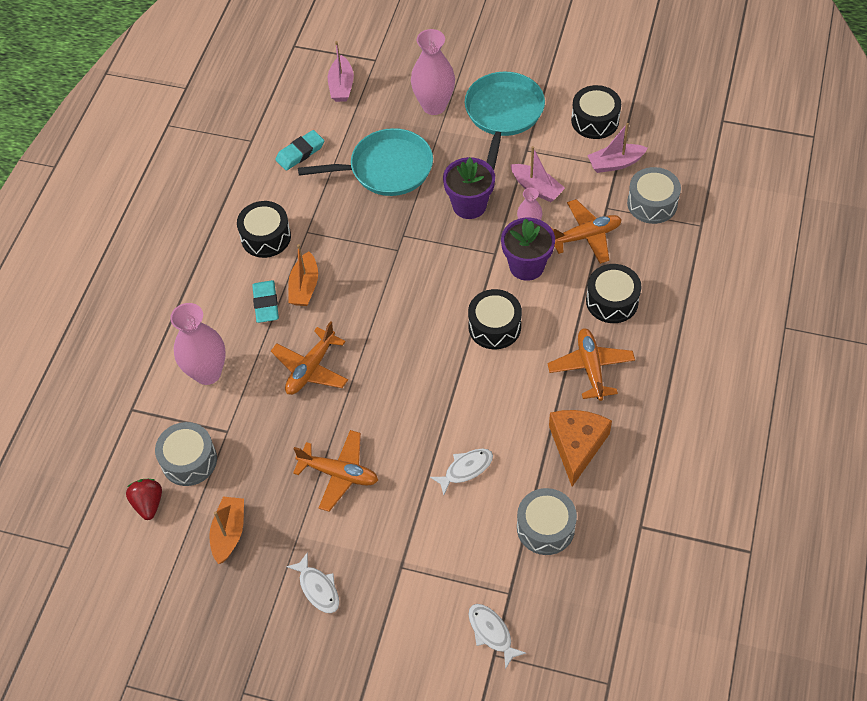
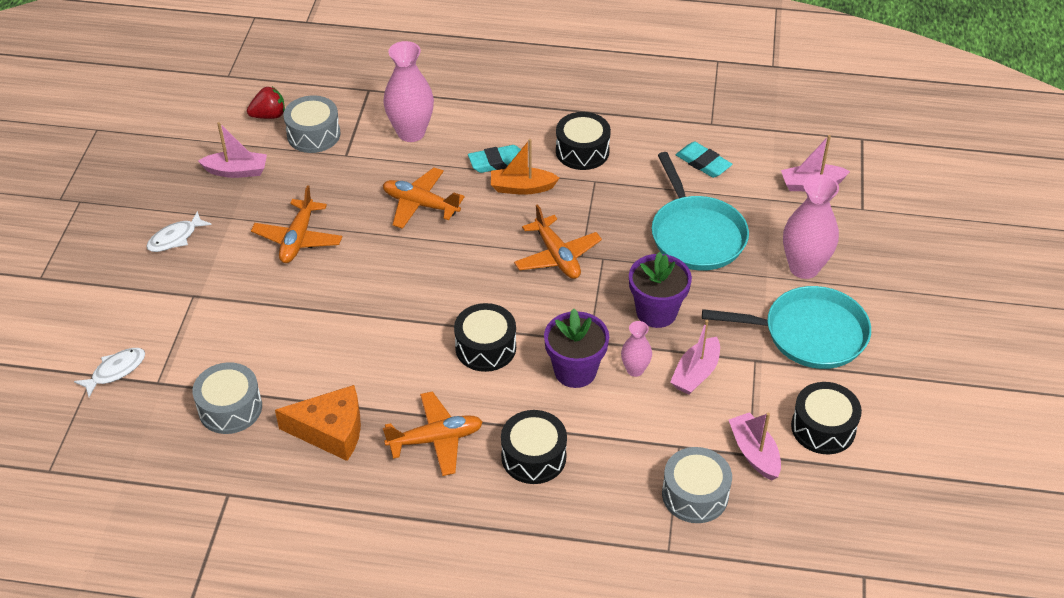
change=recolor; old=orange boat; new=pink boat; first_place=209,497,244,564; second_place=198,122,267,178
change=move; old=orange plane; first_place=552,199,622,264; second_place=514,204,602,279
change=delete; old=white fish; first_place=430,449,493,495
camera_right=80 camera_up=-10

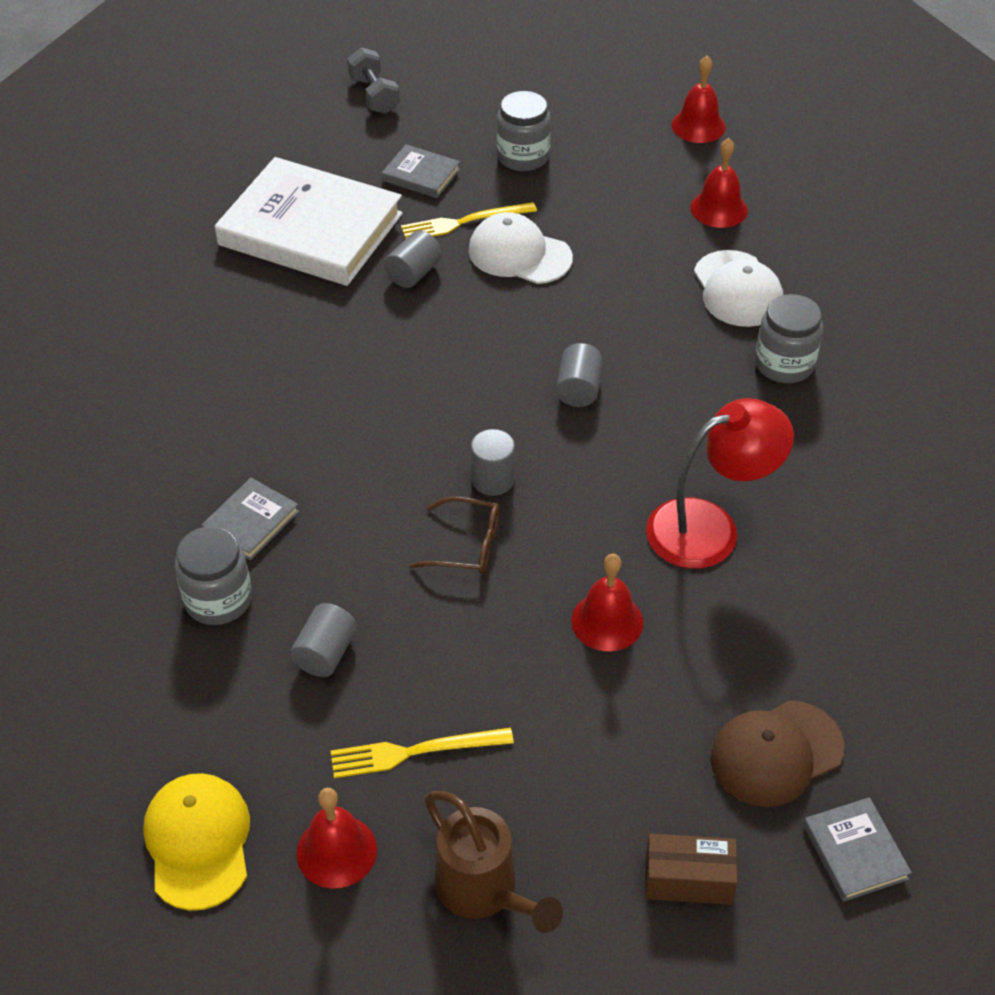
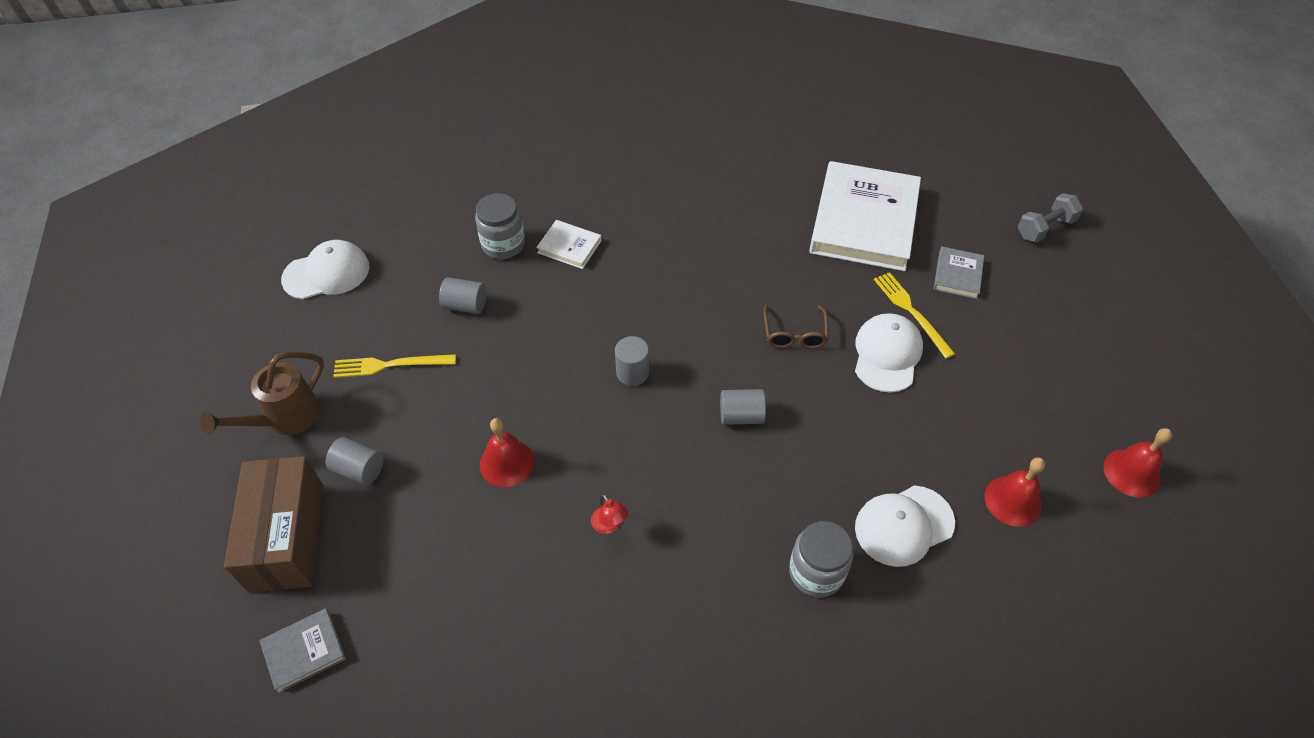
change=resize; old=brown box; first_place=645,834,738,905; second_place=224,456,324,593; factor=1.84
change=recolor; old=yellow cap; new=white cap; first_place=143,773,250,911; second_place=281,240,369,299
change=move; old=grey cylinder; first_place=384,230,442,288; second_place=326,437,384,485
change=rotate; old=yellow fork; first_place=331,728,514,778; second_place=333,354,456,378; degrees=-75
change=recolor; old=grey book; new=white book; first_place=202,478,299,561; second_place=536,220,601,269
change=resize; old=red lamp; first_place=646,398,794,569; second_place=591,494,628,534; factor=0.41
change=move; old=brown glasses; first_place=409,496,499,574; second_place=763,304,829,349
change=delete; old=red bell; first_place=296,788,377,888
change=delete; old=grey jar; first_place=496,91,551,171
change=delete; old=brown cap; first_place=710,700,844,807
camera_right=80 camera_up=5

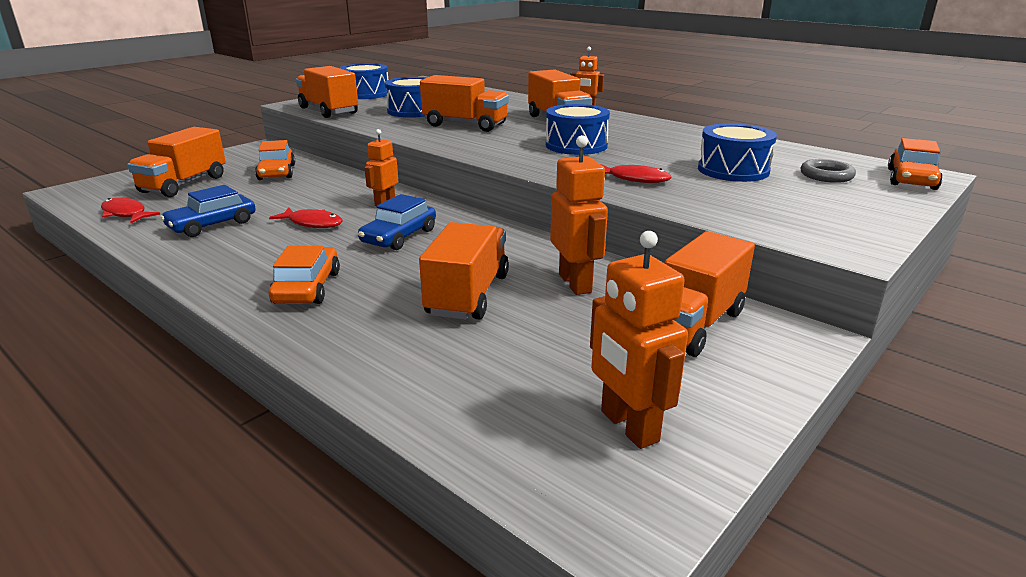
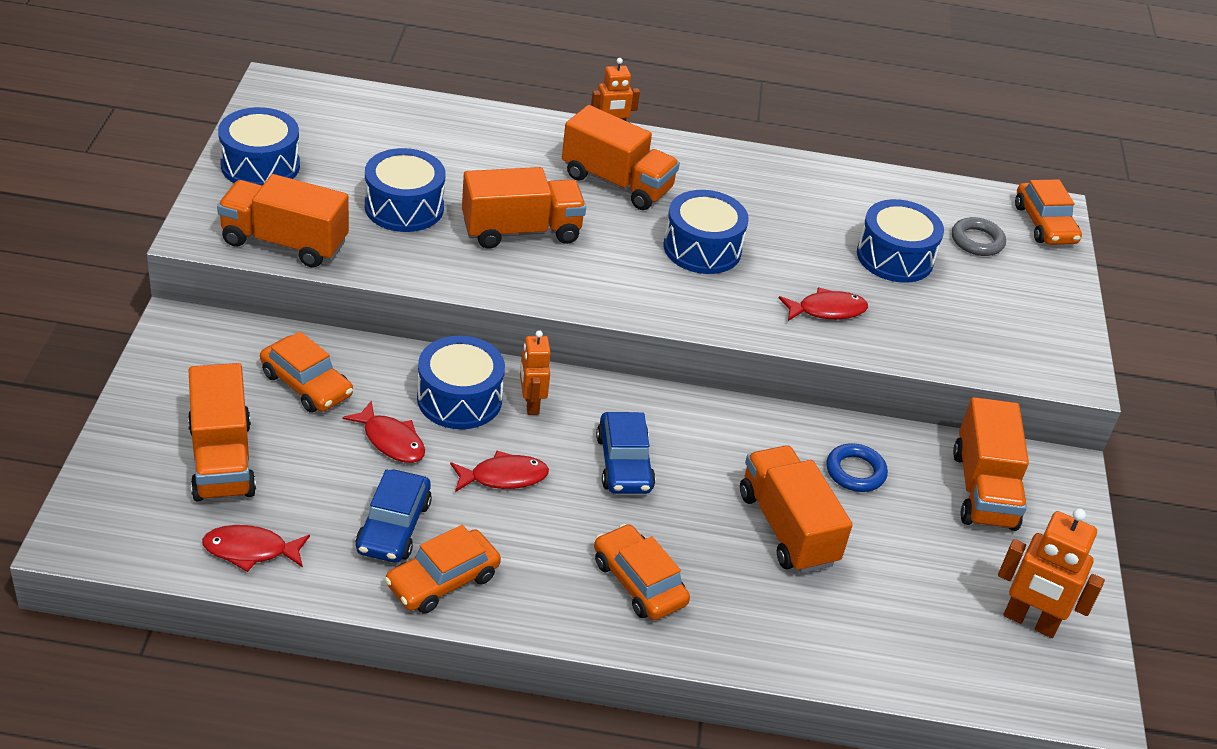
change=insert; new=red fish; second_place=342,401,425,463
change=insert; new=orange car; second_place=385,525,501,614
change=insert; new=blue drum; second_place=417,336,505,429
change=replace; old=orange robot; new=blue ring; first_place=550,135,608,295; second_place=826,443,888,492
camera_right=-40 camera_up=15

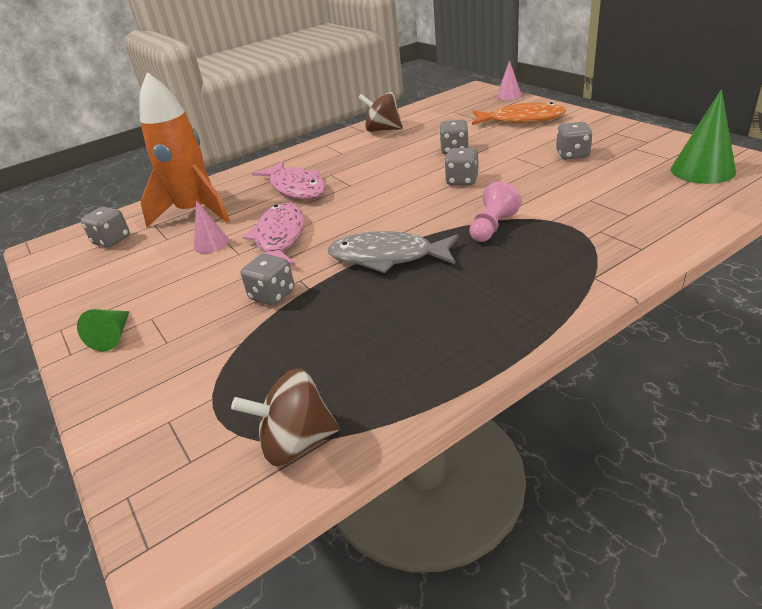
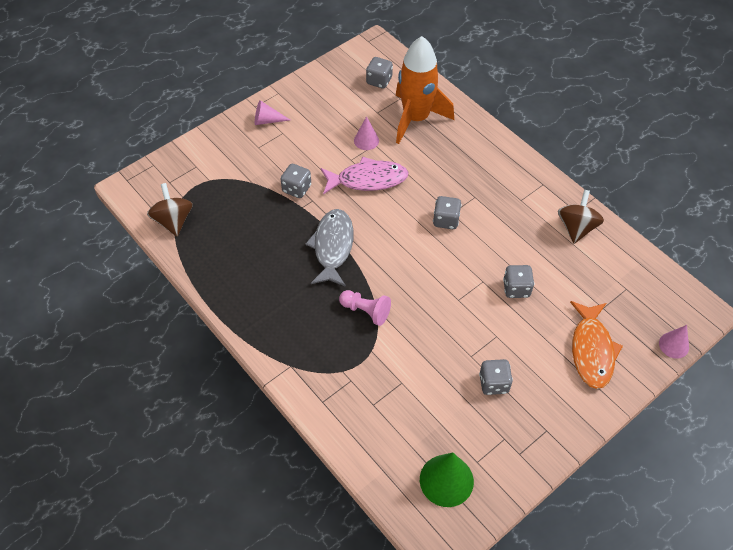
change=recolor; old=green cone; new=pink cone; first_place=77,309,130,352; second_place=255,100,290,125
change=move; old=grey dice; first_place=444,148,479,185; second_place=433,196,462,229
change=delete; old=pink fish; first_place=252,161,326,199
camera_right=80 camera_up=20

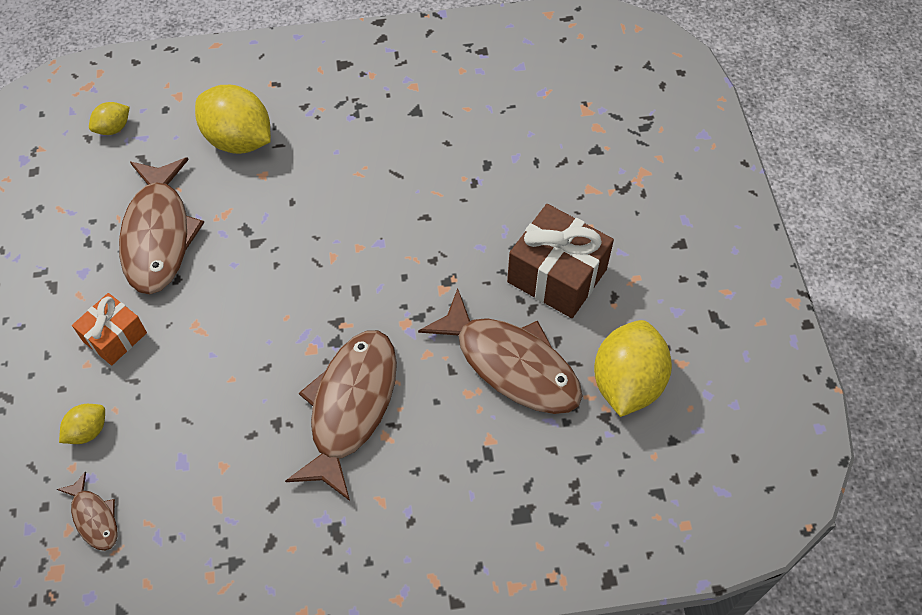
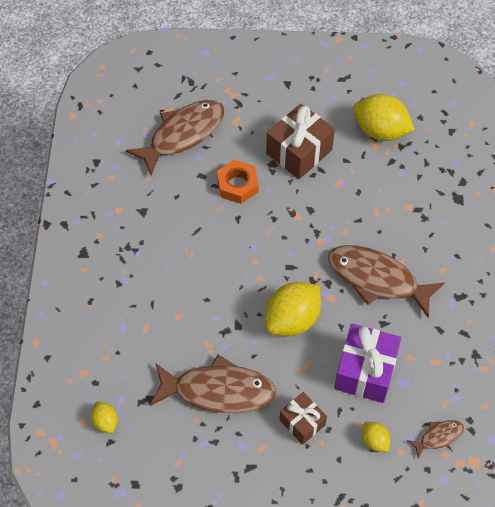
change=move; old=brown fish; first_place=418,288,582,414; second_place=126,100,224,176
change=insert; new=orange nut; second_place=217,160,258,204
change=move; old=yellow lemon; first_place=195,85,271,154; second_place=265,282,321,336
change=recolor; old=orange gift; new=brown gift; first_place=72,293,147,365; second_place=280,392,327,445
change=insert; new=purple gift; second_place=334,324,401,403
camera_right=-80 camera_up=0

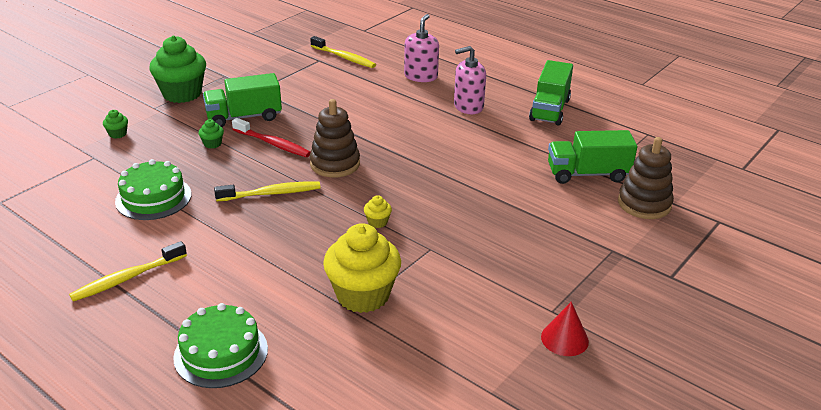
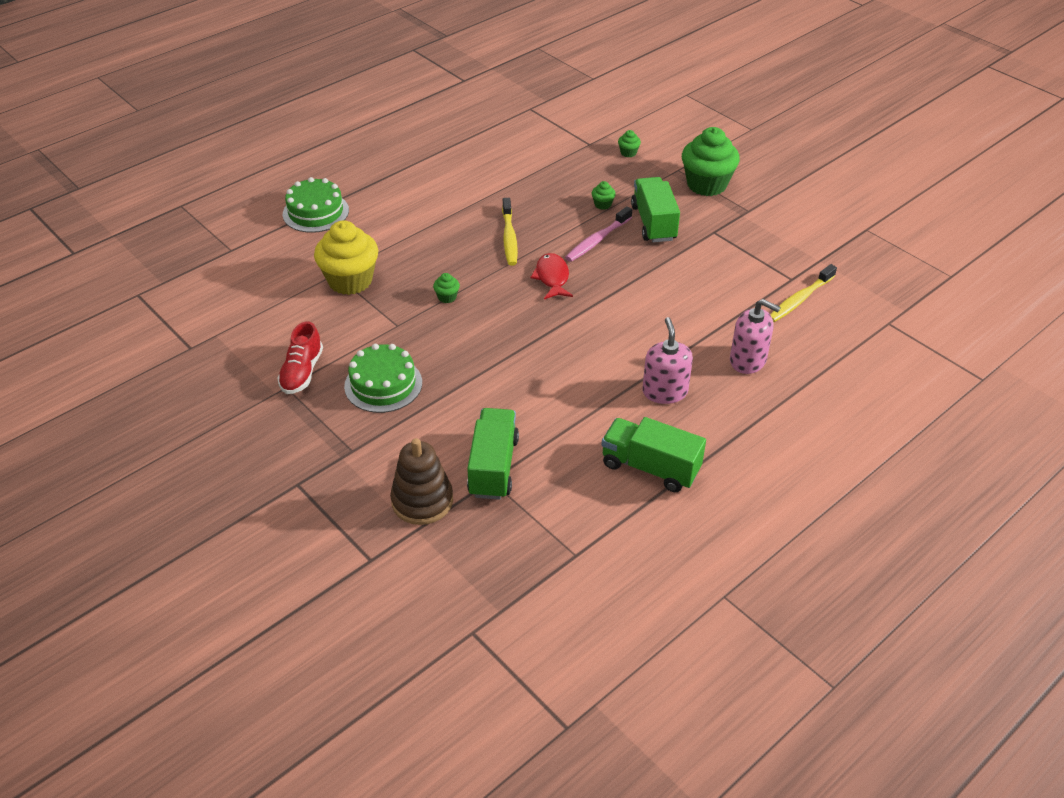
change=insert; new=red shoe; second_place=278,321,323,394
change=move; old=green cake; first_place=115,159,191,220; second_place=344,344,422,413
change=recolor; old=yellow cupcake; new=green cupcake; first_place=364,195,392,228; second_place=433,273,460,303
change=replace; old=brown stacking toy; new=red fish; first_place=310,99,360,177; second_place=530,253,573,299
change=recolor; old=red toothbrush; new=pink toothbrush; first_place=232,118,310,157; second_place=565,206,632,262
change=delete; old=yellow toothbrush; first_place=69,241,187,302
change=delete; old=red cone; first_place=541,302,589,356
camera_right=100 camera_up=10

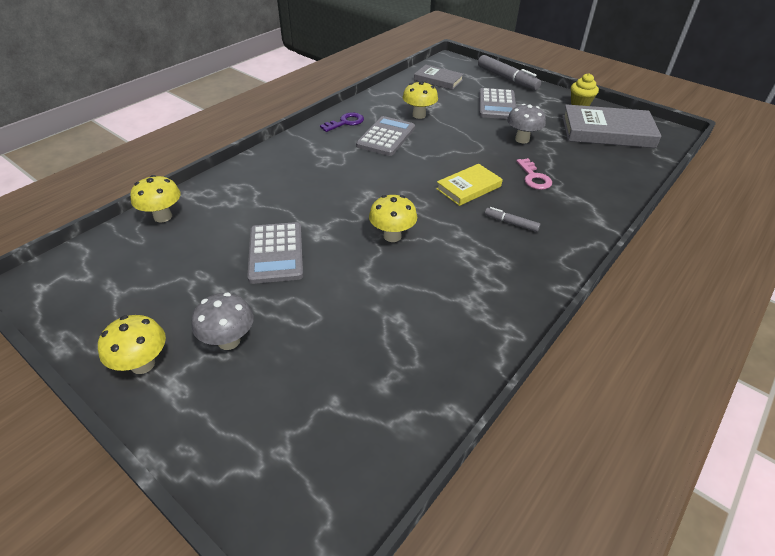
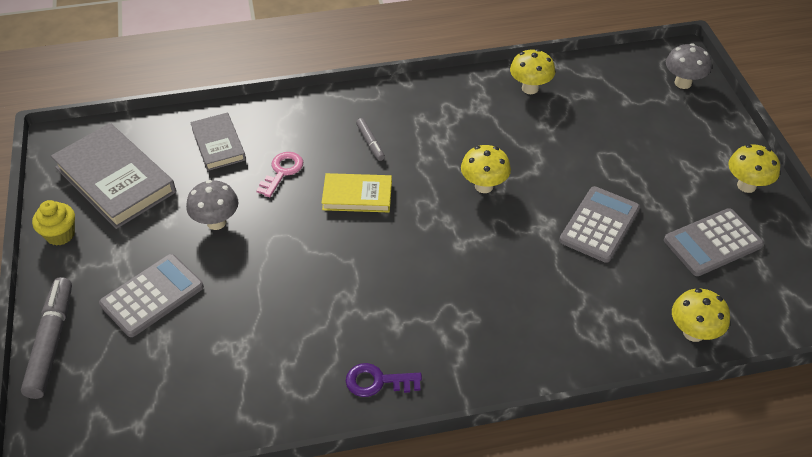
change=move; old=grey book; first_place=414,65,464,90; second_place=190,113,246,171
change=move; old=yellow mushroom; first_place=403,81,438,119; second_place=510,49,555,94
change=move; old=grey calculator; first_place=356,116,415,156; second_place=664,208,764,276
change=move; old=grey mushroom; first_place=192,292,254,350; second_place=666,43,712,89
camera_right=-140 camera_up=5

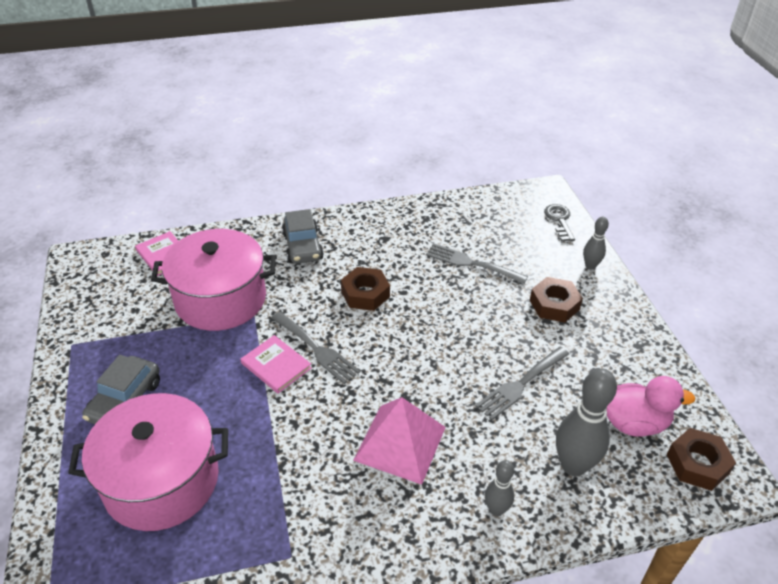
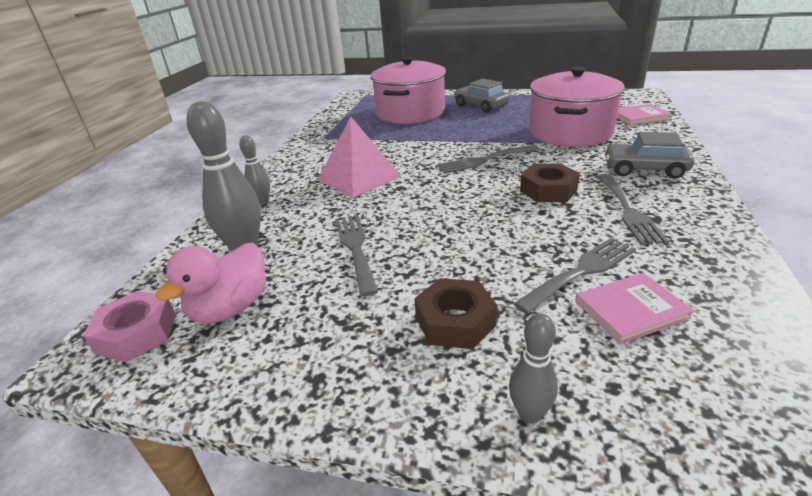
change=recolor; old=brown nut; new=pink nut; first_place=667,428,736,491; second_place=83,291,176,362
change=move; old=pink book; first_place=241,335,312,393; second_place=575,273,694,344
change=insert; new=grey fork; second_place=597,174,669,245
change=delete; old=grey key; first_place=544,204,575,241
camera_right=120 camera_up=-10

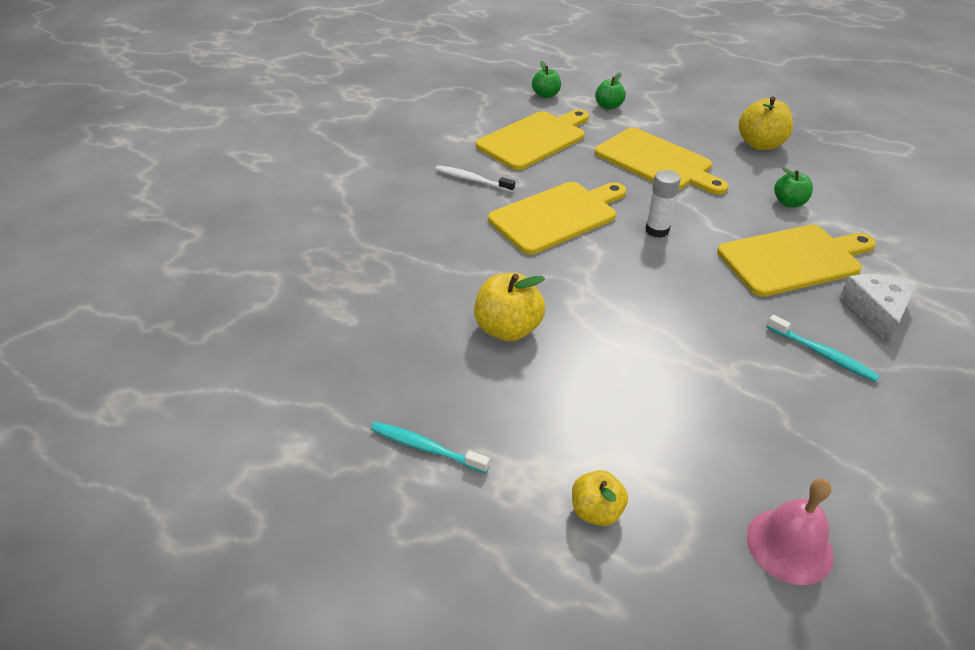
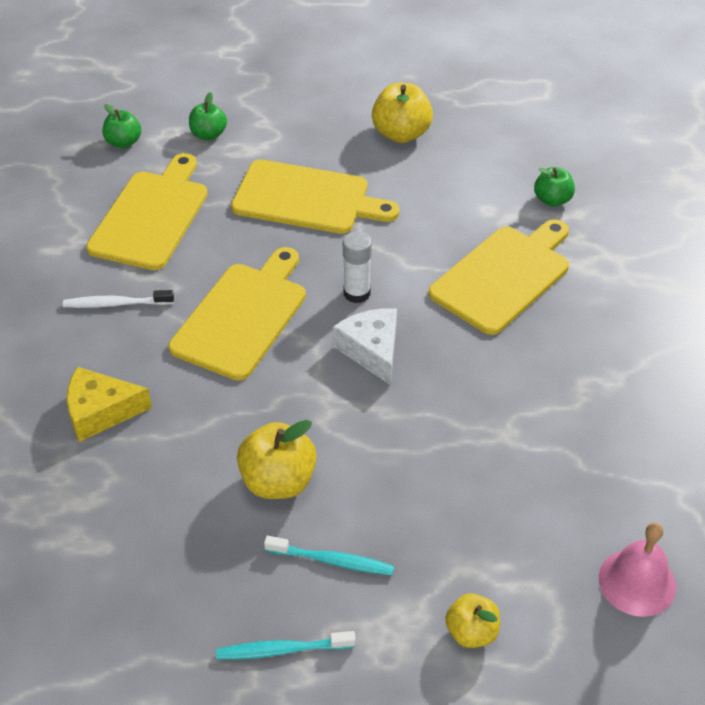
change=insert; new=yellow cheese; second_place=67,367,152,442
change=move; old=turquoise toothbrush; first_place=767,315,880,382; second_place=264,536,394,575
change=move; old=white cheese; first_place=840,274,917,344; second_place=333,308,397,385
change=move; old=green apple; first_place=774,167,813,207; second_place=534,167,575,207
camera_right=-30 camera_up=5

